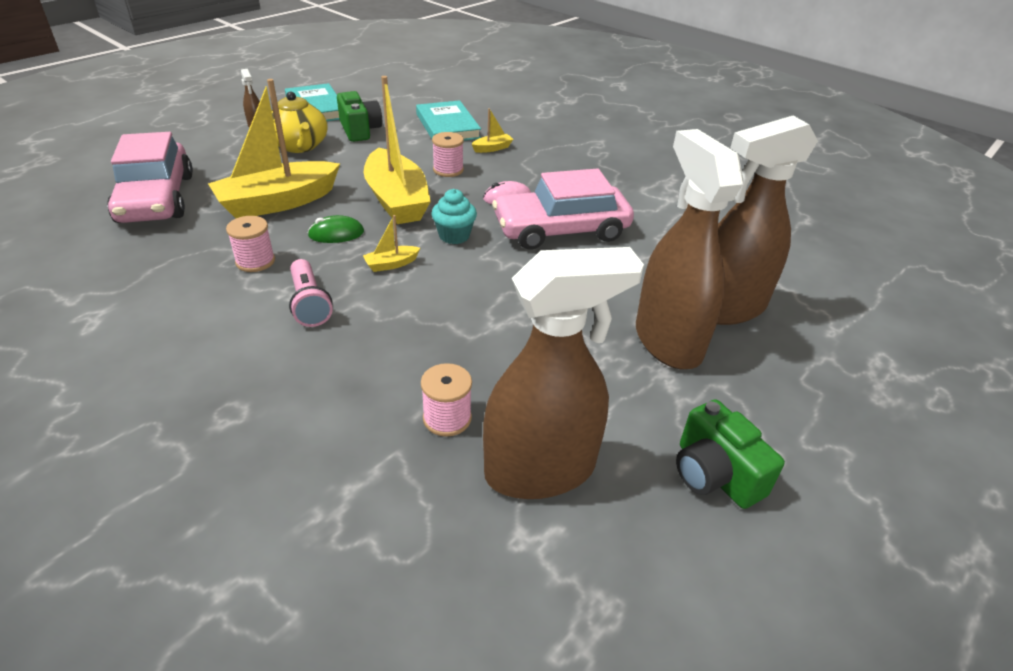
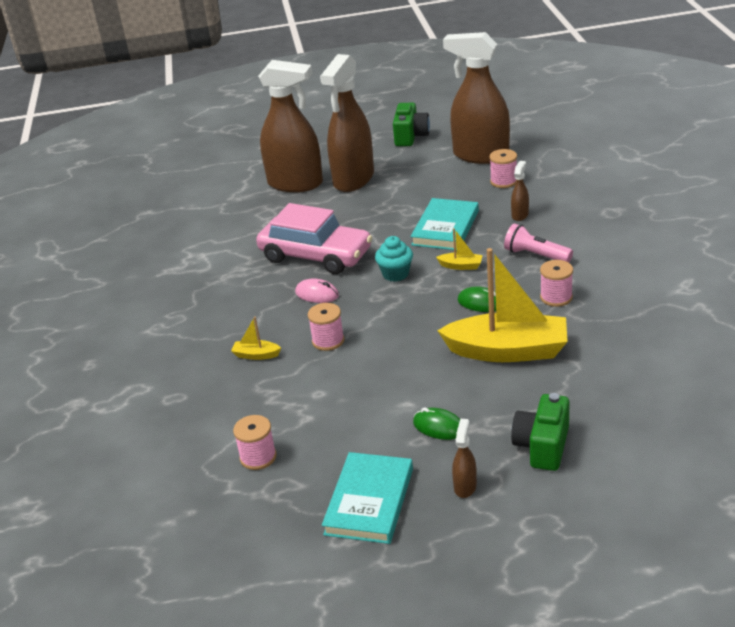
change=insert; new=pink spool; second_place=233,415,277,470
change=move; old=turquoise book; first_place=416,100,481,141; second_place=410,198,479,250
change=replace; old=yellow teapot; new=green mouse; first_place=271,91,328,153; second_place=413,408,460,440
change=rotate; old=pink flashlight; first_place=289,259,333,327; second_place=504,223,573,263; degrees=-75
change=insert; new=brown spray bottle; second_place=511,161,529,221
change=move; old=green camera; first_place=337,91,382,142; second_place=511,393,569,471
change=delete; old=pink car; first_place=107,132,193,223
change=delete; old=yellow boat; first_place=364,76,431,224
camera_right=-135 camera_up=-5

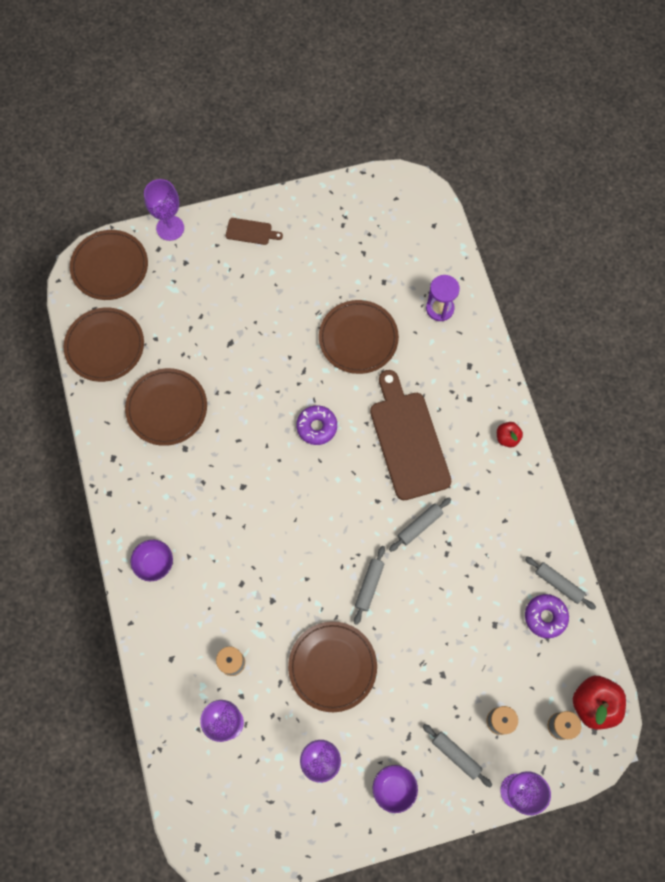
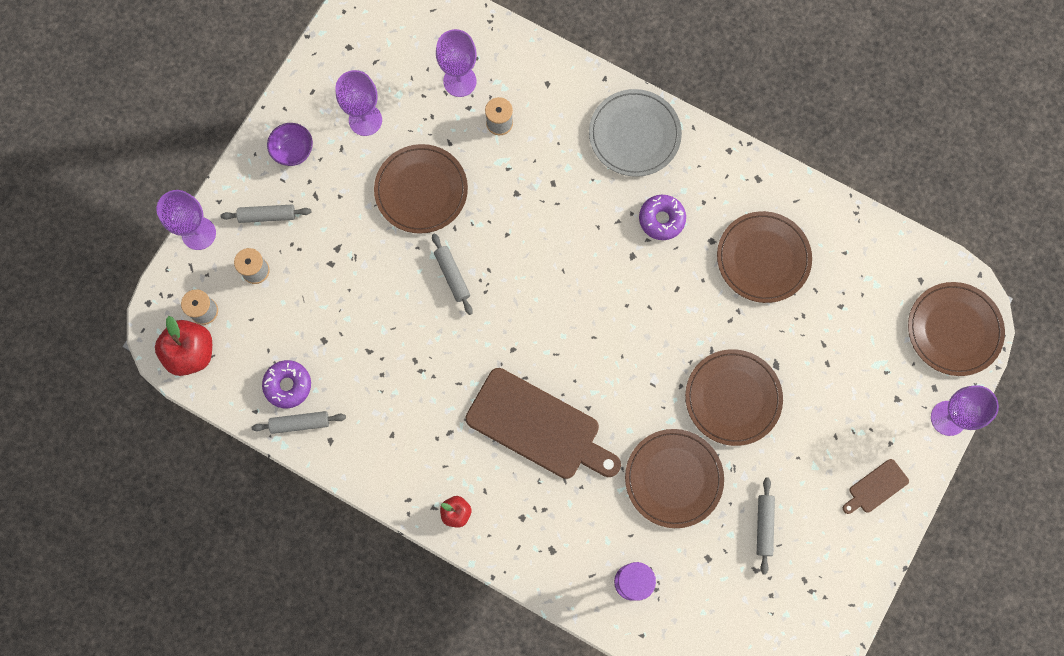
change=replace; old=purple bowl; new=grey plate; first_place=131,540,173,581; second_place=589,89,682,177
change=move; old=purple donut; first_place=296,405,337,445; second_place=639,195,686,240
change=move; old=brown plate; first_place=64,308,144,382; second_place=685,349,783,446
change=move; old=grey rolling pin; first_place=389,497,451,552; second_place=757,478,775,575
camera_right=135 camera_up=5

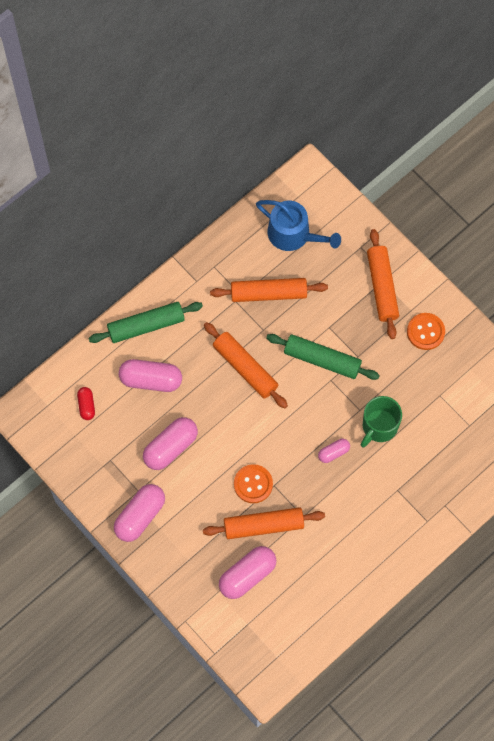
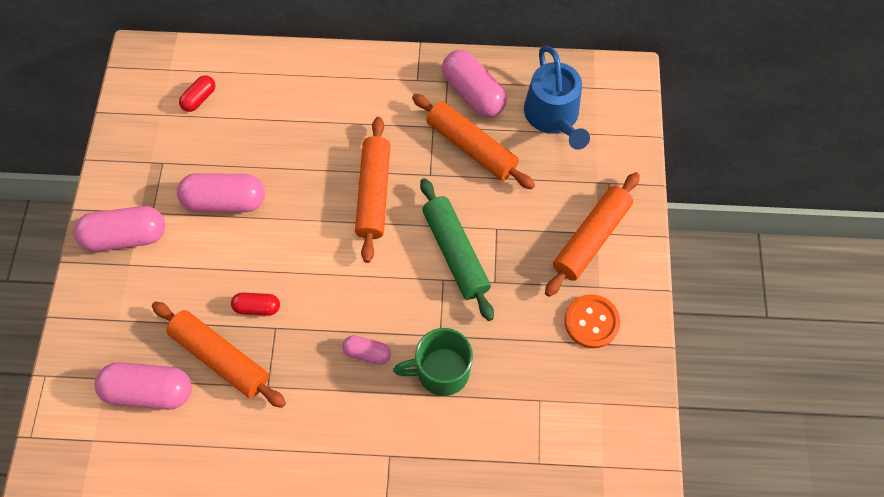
change=replace; old=orange button; new=red capsule; first_place=234,464,273,503; second_place=231,293,280,316
change=move; old=pink capsule; first_place=119,359,182,392; second_place=442,50,507,117
change=delete; old=green rolling pin; first_place=89,302,203,343
camera_right=45 camera_up=-5

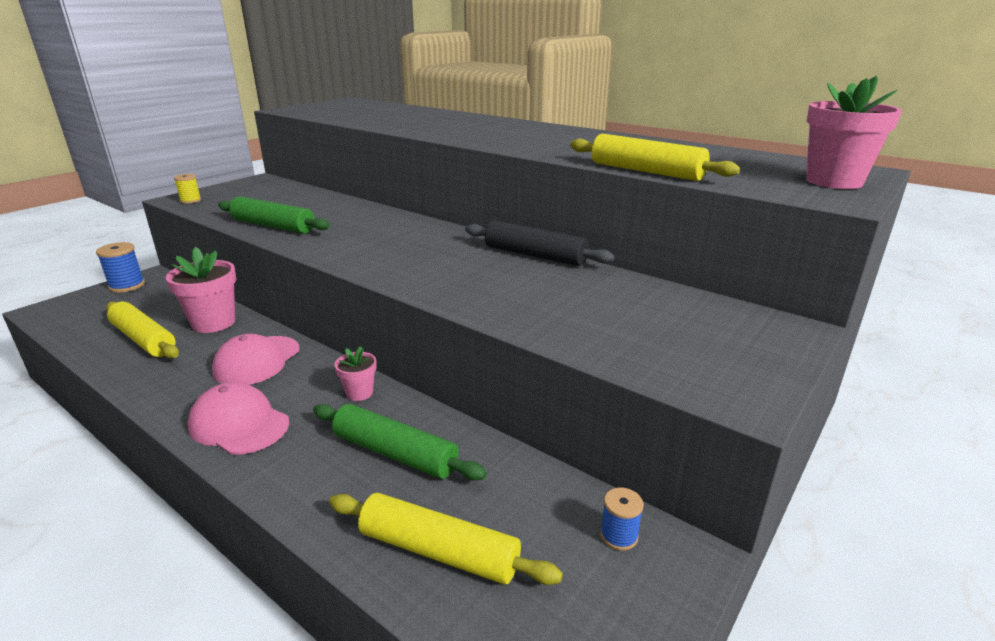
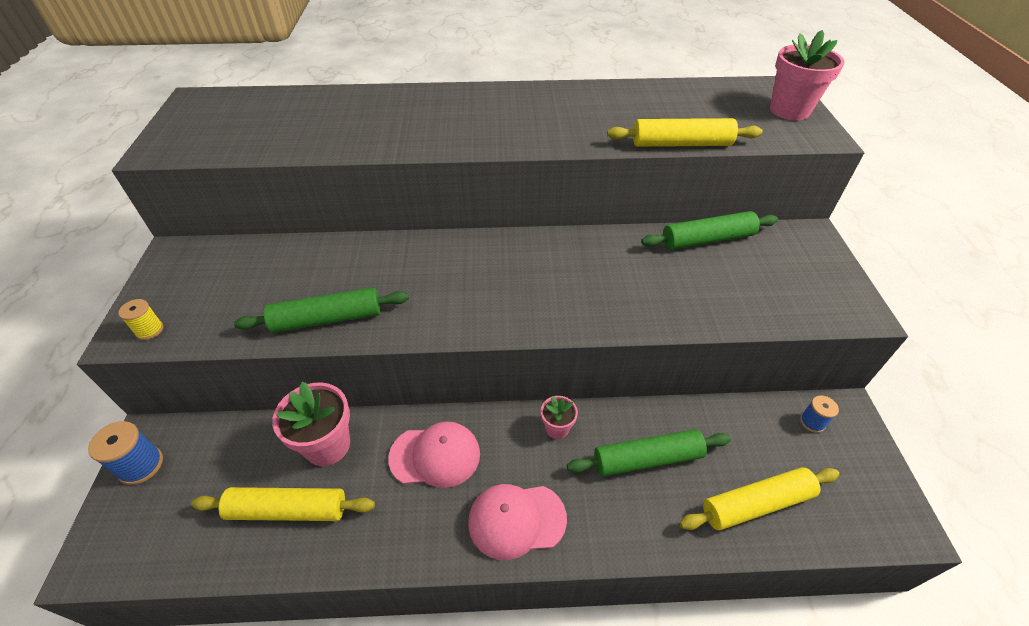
change=rotate; old=pink cap; first_place=212,334,299,385; second_place=388,421,480,488; degrees=-75
change=insert; new=green rolling pin; second_place=641,211,778,250
change=delete; old=black rolling pin; first_place=465,220,615,266
camera_right=-40 camera_up=20

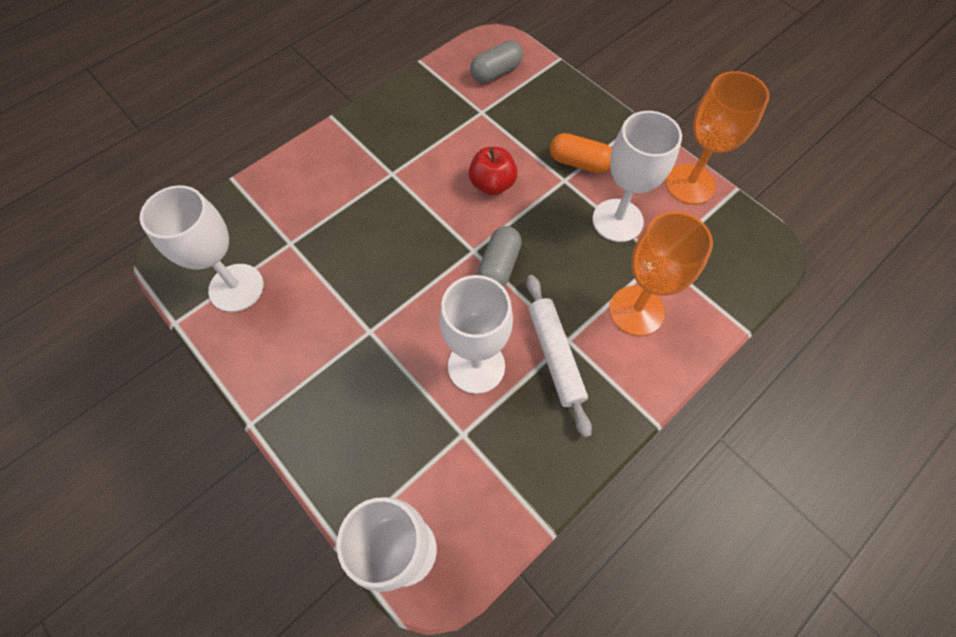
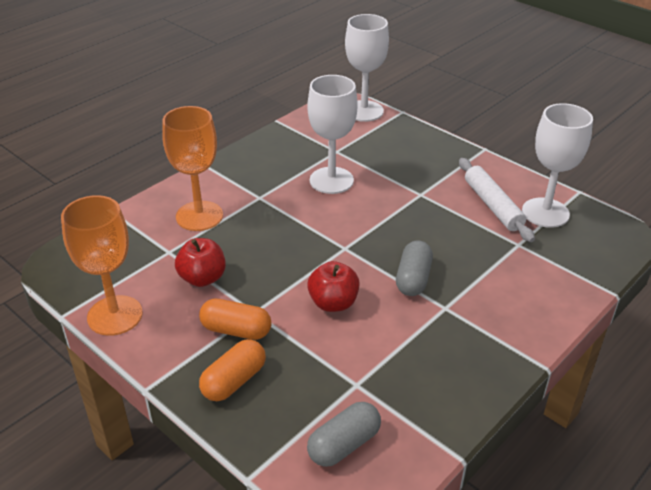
change=replace; old=white goblet; new=red apple; first_place=592,111,682,242; second_place=175,238,226,287
change=insert; new=orange capsule; second_place=199,339,266,401
change=move; old=grey capsule; first_place=477,226,522,287; second_place=396,241,433,296
change=move; old=white rolling pin; first_place=526,275,592,438; second_place=459,158,535,242
camera_right=175 camera_up=-25

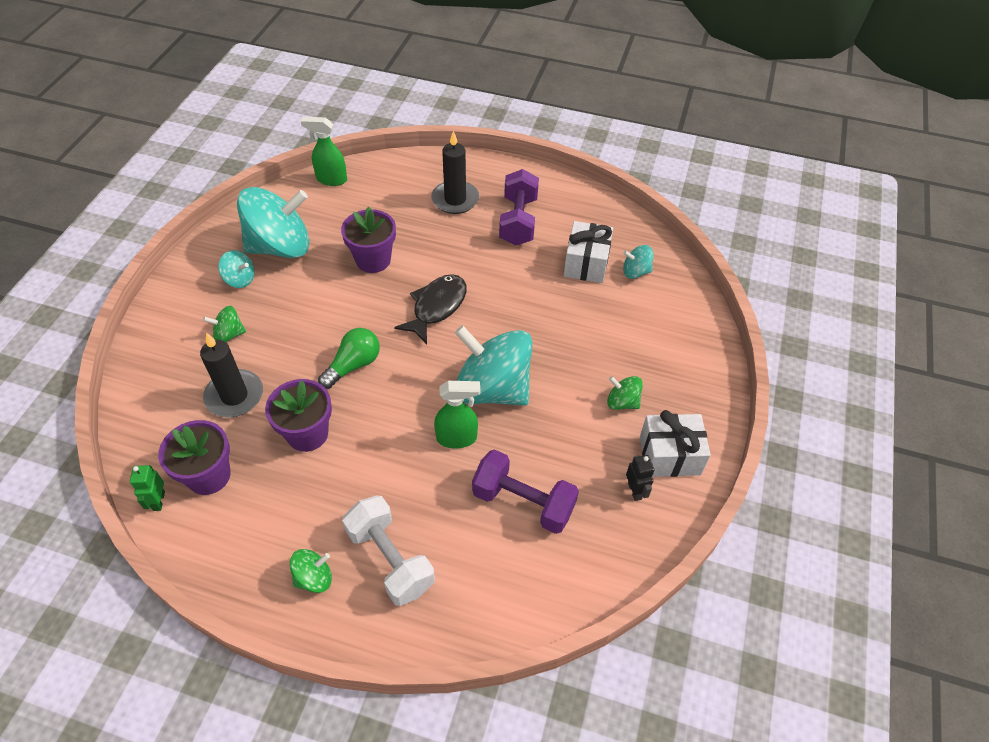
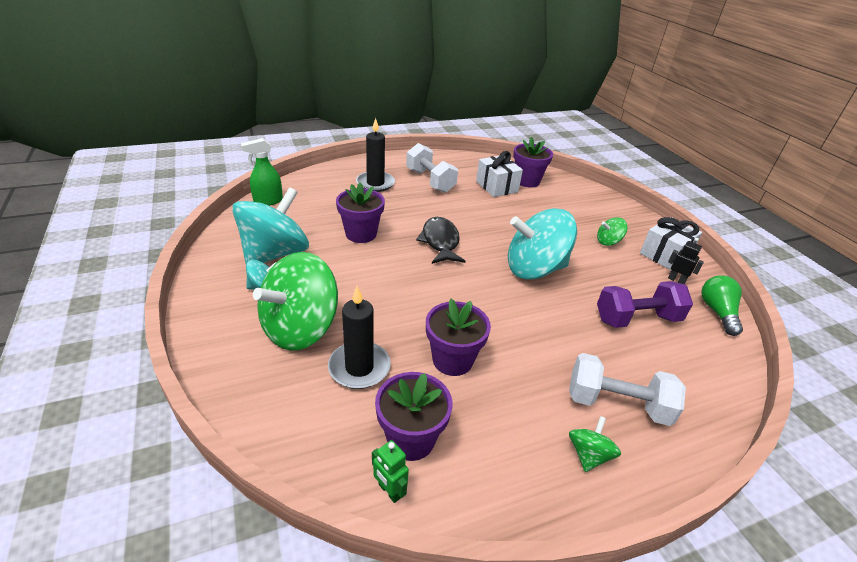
change=resize; old=green spinning top; first_place=203,306,246,342; second_place=253,252,338,350; factor=2.26
change=recolor; old=purple dumbbell; new=white dumbbell; first_place=499,169,539,246; second_place=406,143,458,193
change=replace; old=turquoise spinning top; new=purple flower pot; first_place=623,245,653,279; second_place=513,137,553,187
change=move; old=green light bulb; first_place=318,328,380,389; second_place=701,275,743,336
change=delete; old=green spray bottle; first_place=434,381,480,448
camera_right=-40 camera_up=-15

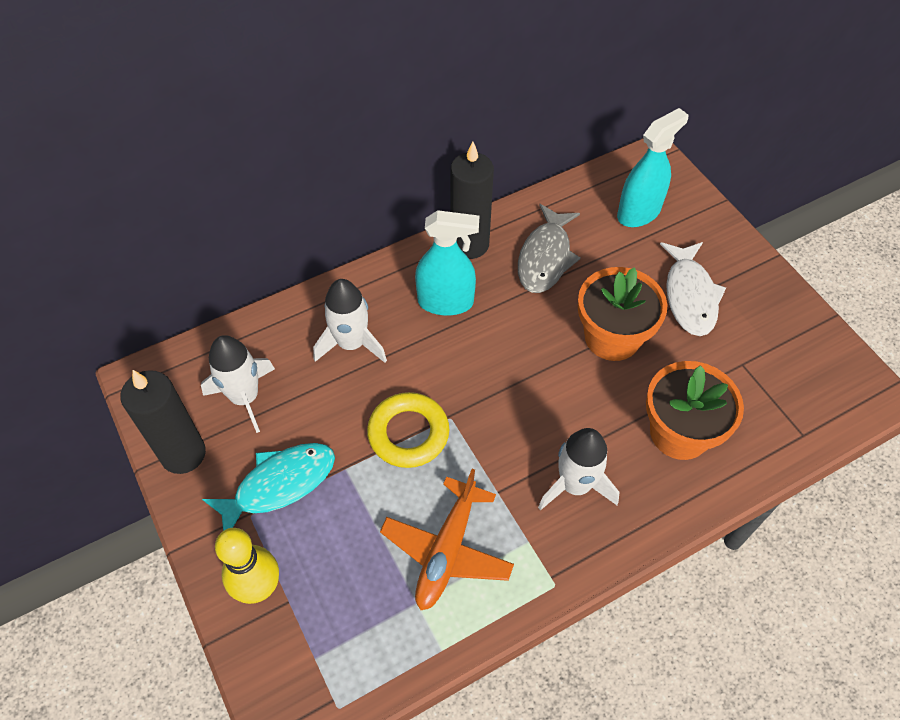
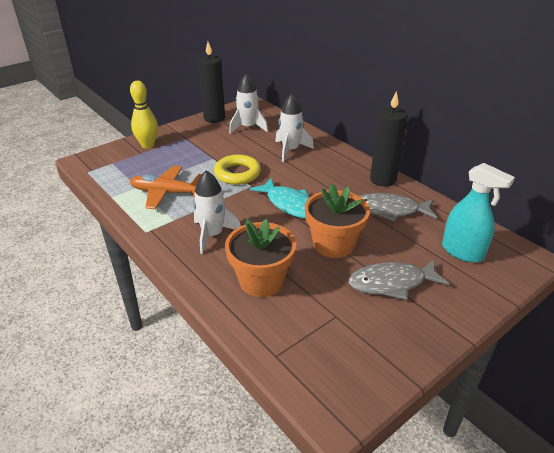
change=move; old=turquoise fish; first_place=202,443,335,531; second_place=250,178,310,219
change=recolor; old=white fish; new=grey fish; first_place=660,242,726,336; second_place=349,259,450,300
change=delete; old=turquoise spray bottle; first_place=415,210,479,316
camera_right=80 camera_up=-20

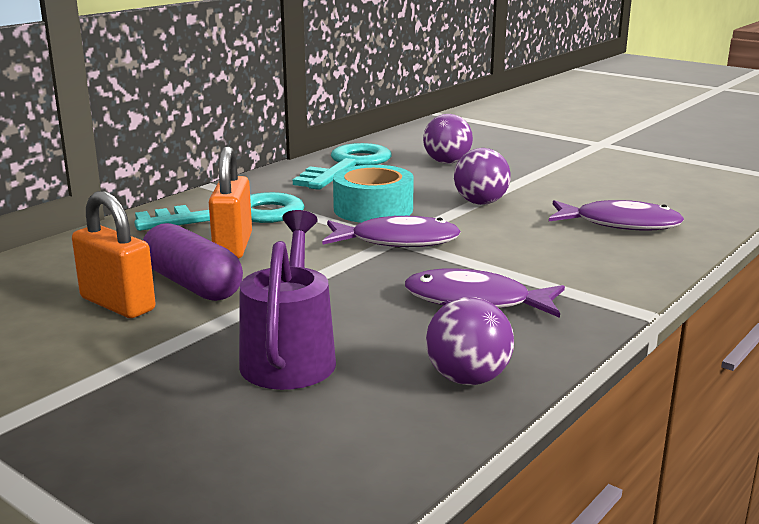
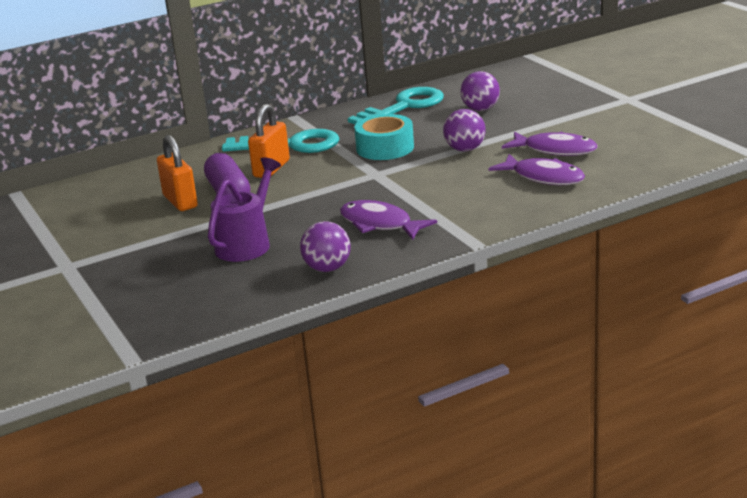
change=move; old=purple fish; first_place=322,215,461,247; second_place=502,132,597,156
camera_right=25 camera_up=5

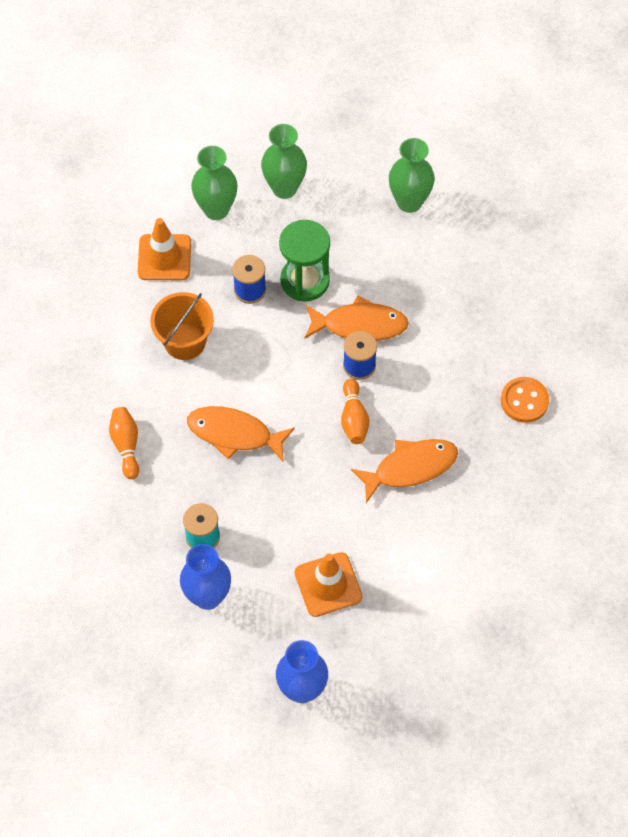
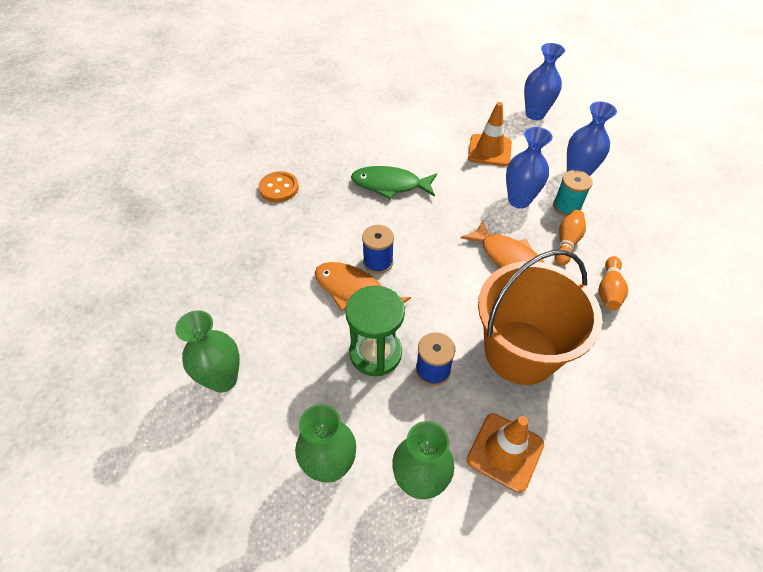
change=recolor; old=orange fish; new=green fish; first_place=351,439,458,503; second_place=351,166,437,199
change=resize; old=orange bucket; first_place=150,292,214,360; second_place=478,250,602,385; factor=1.66
change=insert; new=blue vase; second_place=506,127,552,209
change=move; old=orange bowling pin; first_place=341,379,369,444; second_place=555,210,586,266
camera_right=-150 camera_up=-10

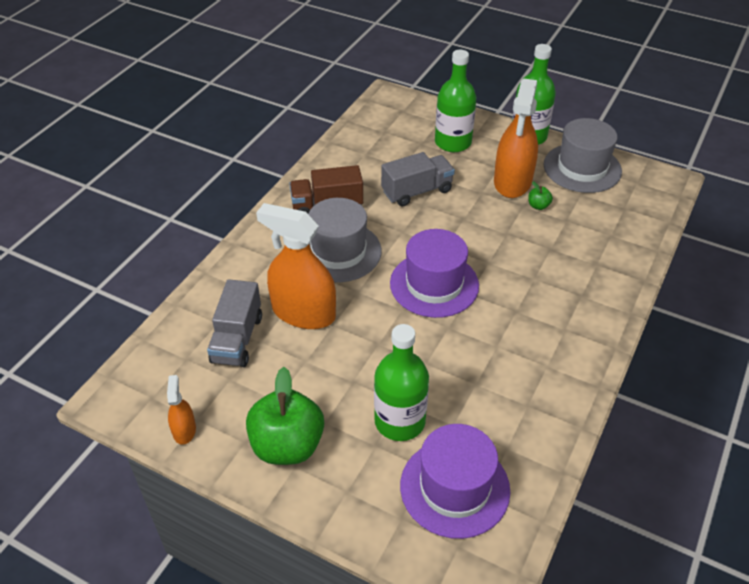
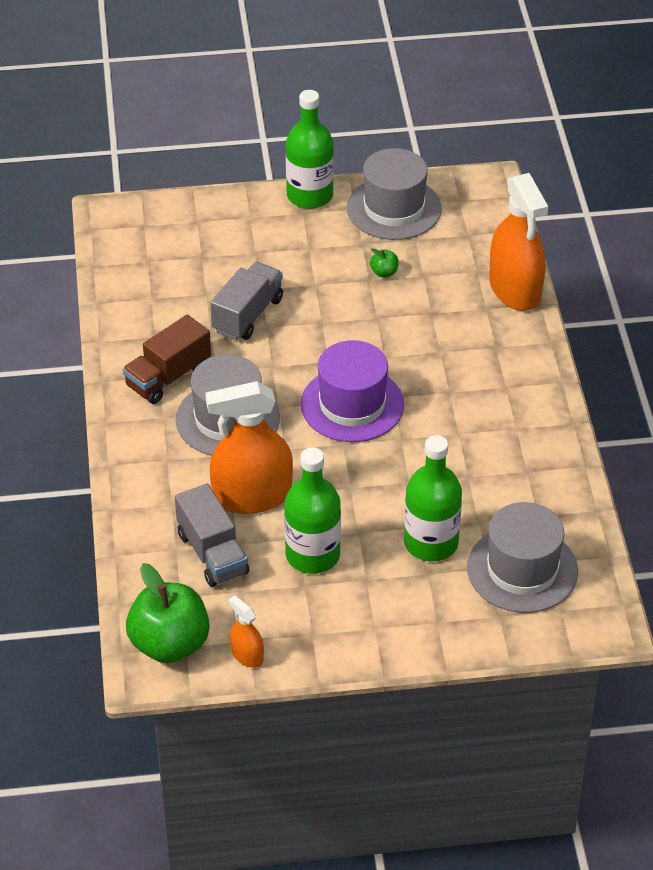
change=move; old=green apple; first_place=246,367,324,465; second_place=126,563,210,663
change=move; old=green bottle; first_place=435,50,476,152; second_place=284,447,341,574
change=recolor; old=purple hat; new=grey hat; first_place=400,424,510,539; second_place=467,502,578,613
change=move; old=orange spray bottle; first_place=494,79,538,198; second_place=489,173,548,311
camera_right=-35 camera_up=0

